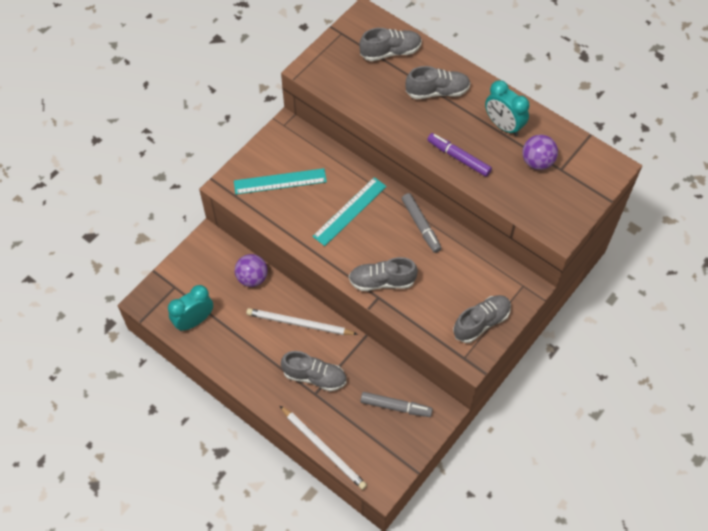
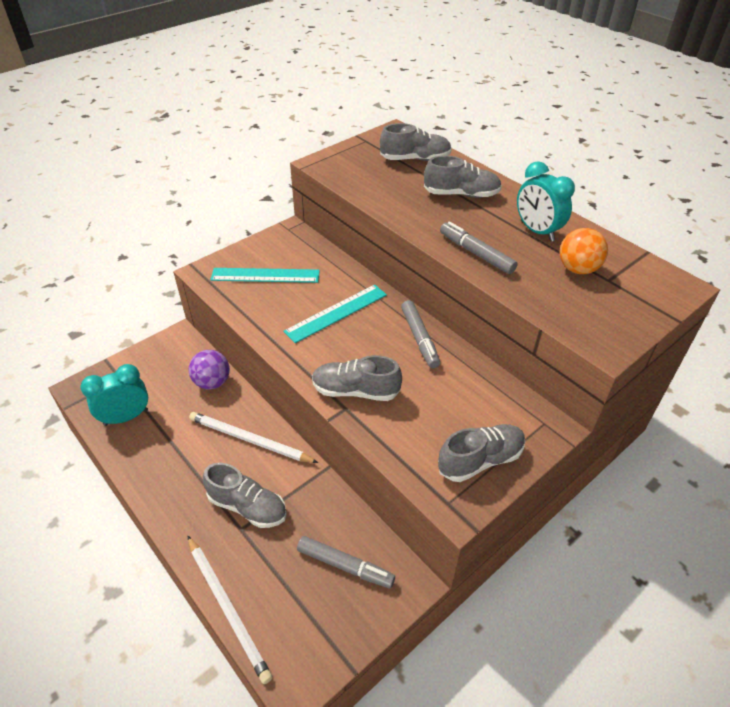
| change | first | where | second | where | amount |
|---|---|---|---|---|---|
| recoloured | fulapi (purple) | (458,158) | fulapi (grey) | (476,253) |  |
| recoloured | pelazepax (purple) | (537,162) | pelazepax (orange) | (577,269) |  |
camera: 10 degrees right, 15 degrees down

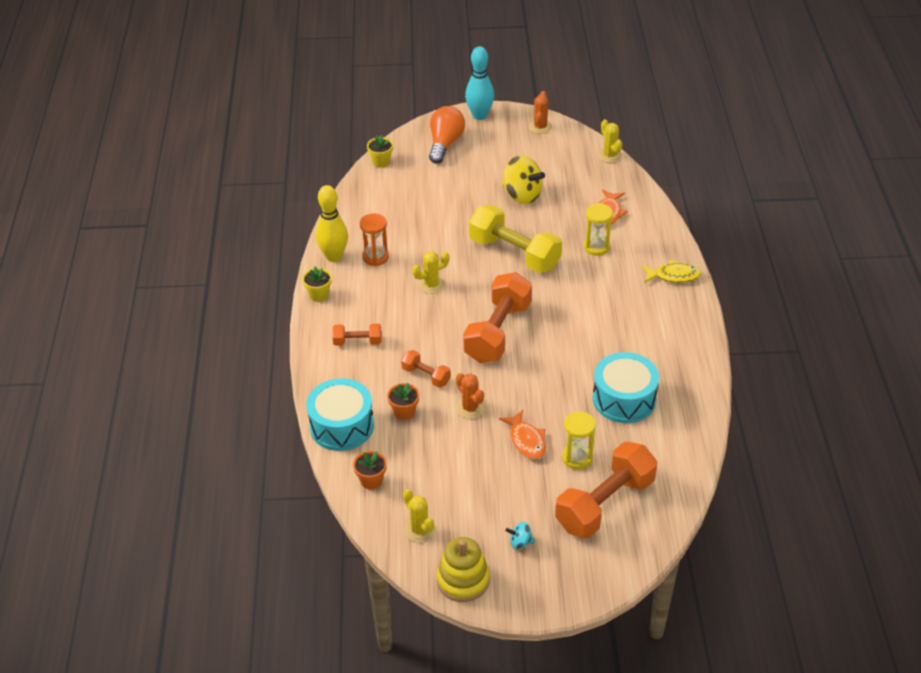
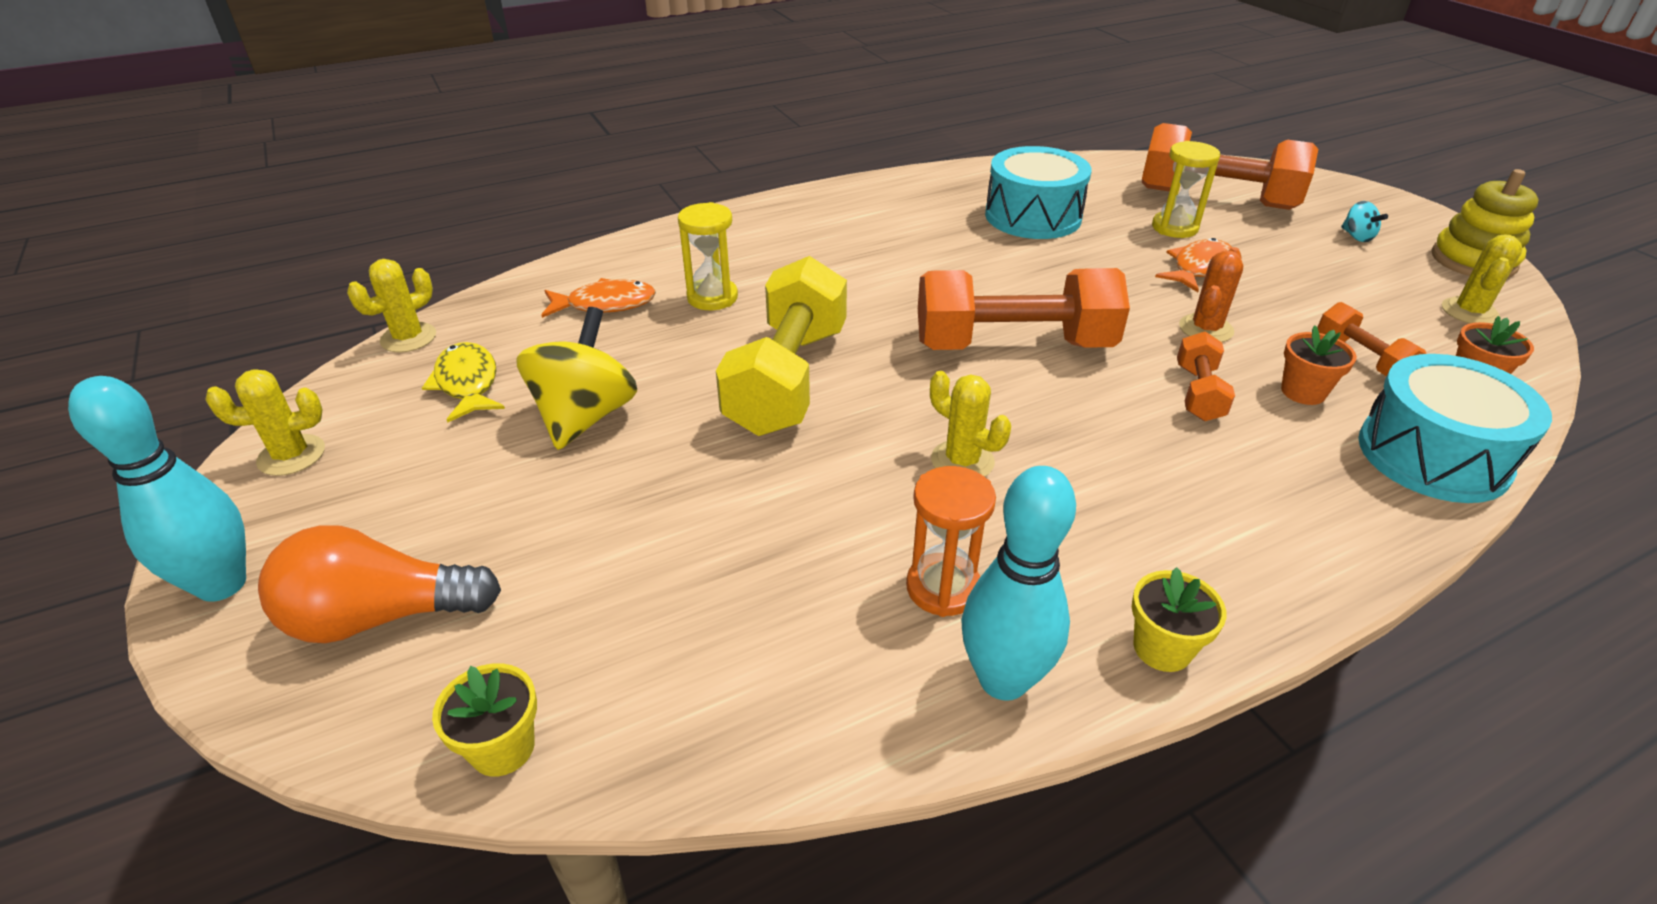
| change | first | where | second | where | amount |
|---|---|---|---|---|---|
| moved | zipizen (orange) | (357,342) |  | (1361,359) |  |
| moved | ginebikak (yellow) | (673,276) |  | (467,383) |  |
| recoloured | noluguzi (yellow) | (334,256) | noluguzi (turquoise) | (1003,680) |  |
| recoloured | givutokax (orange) | (540,127) | givutokax (yellow) | (291,455) |  |
camera: 115 degrees left, 5 degrees down

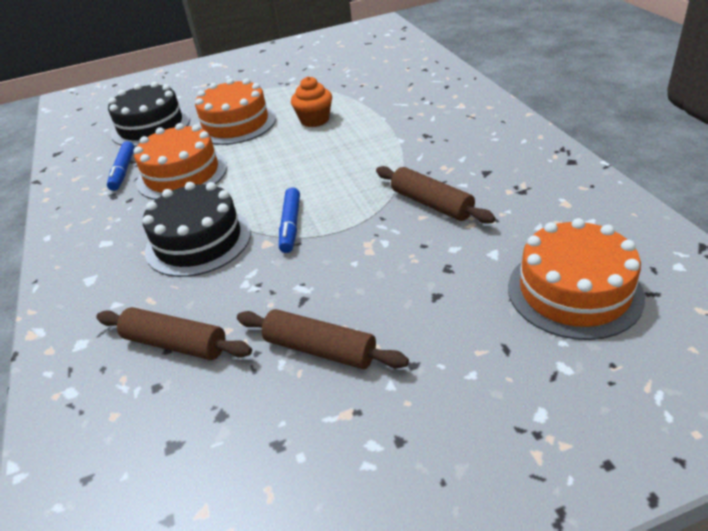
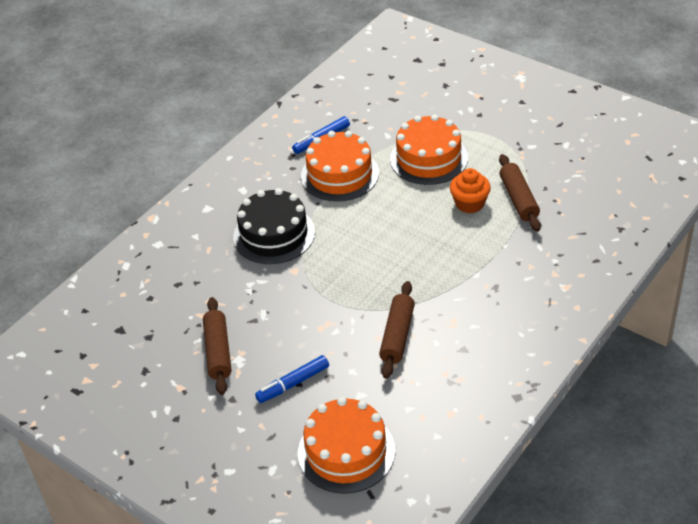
| change | first | where | second | where | amount |
|---|---|---|---|---|---|
| removed | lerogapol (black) | (151,126) |  |  |  |
| moved | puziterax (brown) | (175,344) |  | (518,199) |  |
| moved | fulapi (blue) | (290,225) |  | (293,383) |  |
camera: 55 degrees right, 5 degrees up

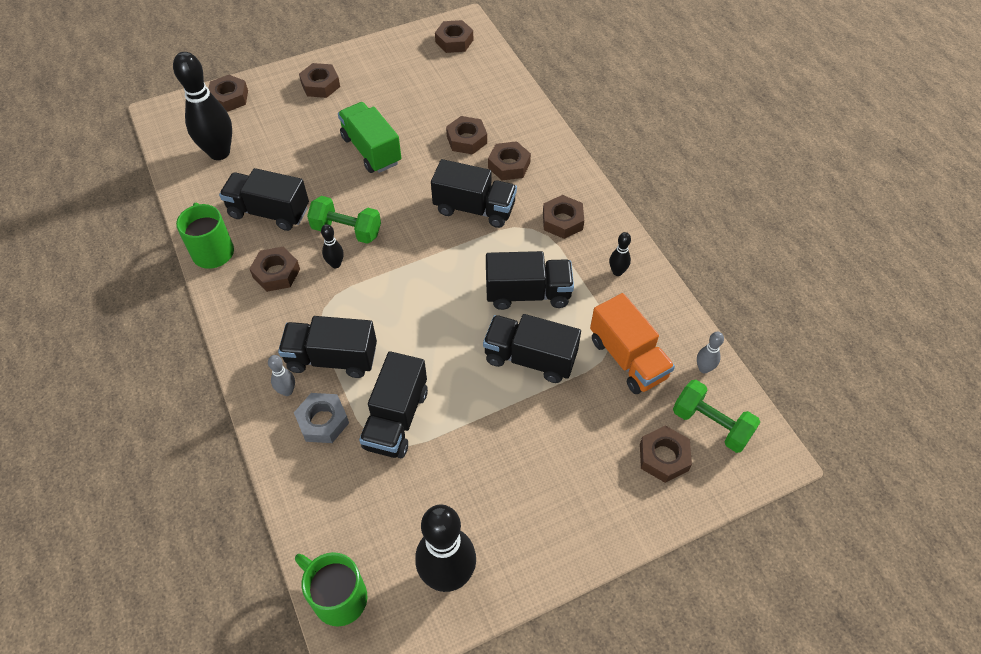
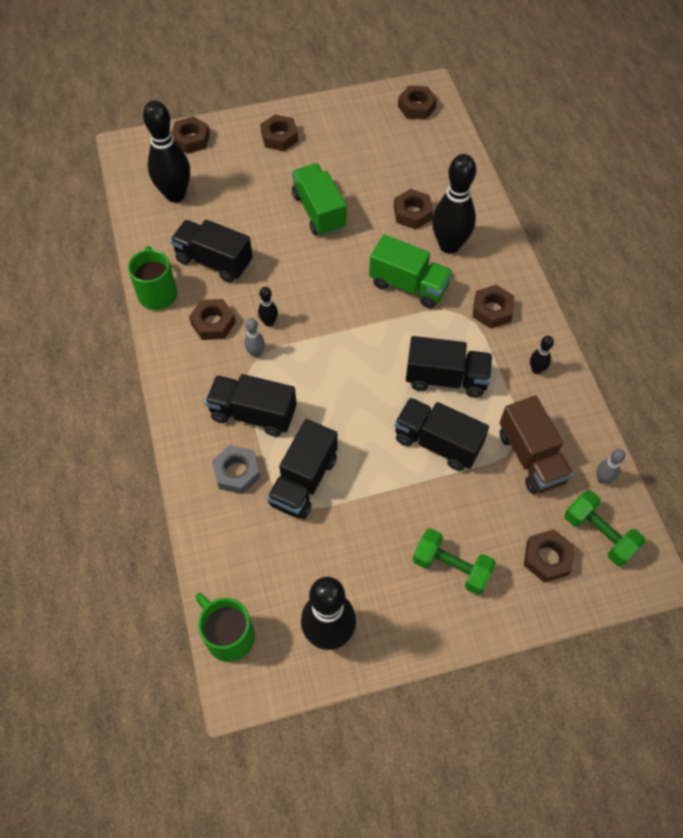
| change | first | where | second | where | amount |
|---|---|---|---|---|---|
| moved | noluguzi (grey) | (287,391) |  | (256,353) |  |
| moved | zipizen (green) | (347,230) |  | (451,567) |  |
| replaced | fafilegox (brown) | (509,165) | noluguzi (black) | (449,245) |  |
| recoloured | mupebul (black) | (474,208) | mupebul (green) | (408,285) |  |
| recoloured | mupebul (orange) | (628,358) | mupebul (brown) | (531,457) |  |
camera: 10 degrees right, 5 degrees up

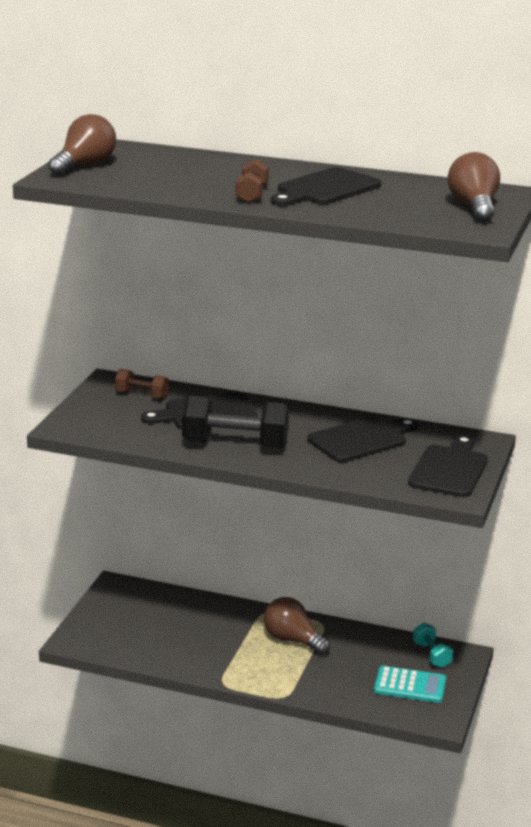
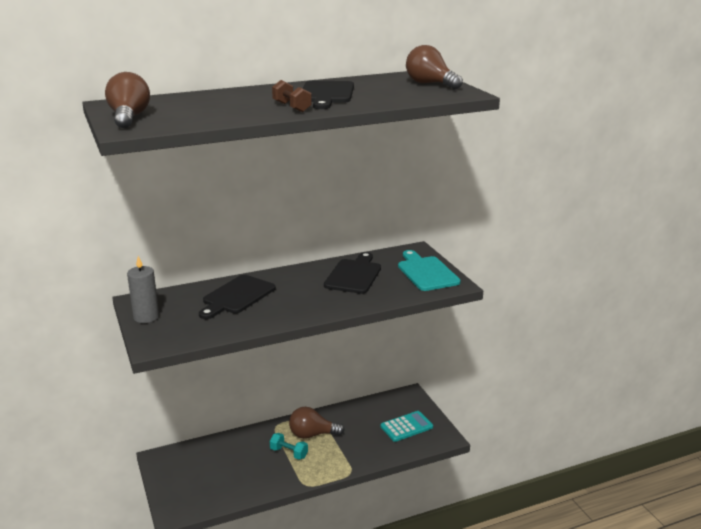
| change | first | where | second | where | amount |
|---|---|---|---|---|---|
| removed | zipizen (brown) | (142,395) |  |  |  |
| removed | zipizen (black) | (235,444) |  |  |  |
| added |  |  | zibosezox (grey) | (146,317) |  |
| moved | zipizen (turquoise) | (431,655) |  | (289,453) |  |
| recoloured | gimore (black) | (449,469) | gimore (turquoise) | (426,272) |  |
camera: 40 degrees left, 0 degrees up

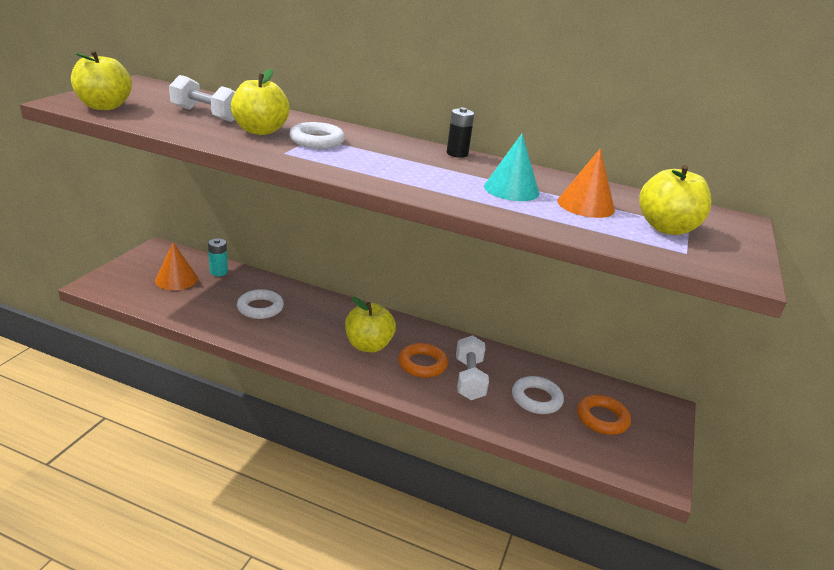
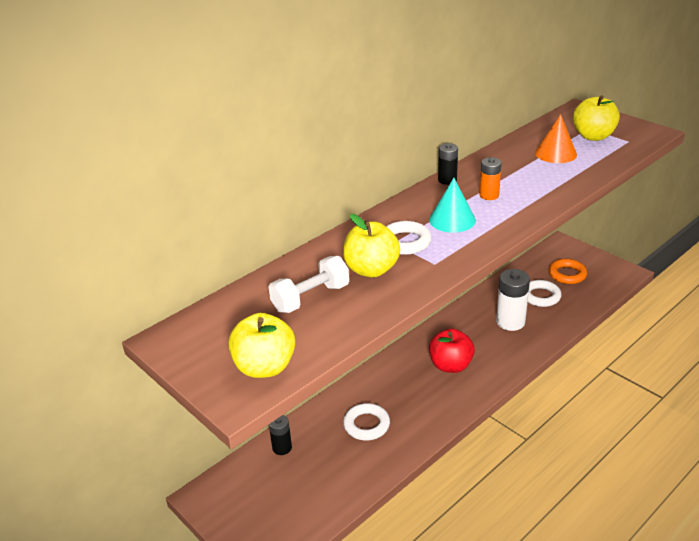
| change | first | where | second | where | amount |
|---|---|---|---|---|---|
| removed | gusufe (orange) | (176,279) |  |  |  |
| removed | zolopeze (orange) | (422,364) |  |  |  |
| added |  |  | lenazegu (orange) | (489,195) |  |
| moved | gusufe (turquoise) | (511,189) |  | (452,220) |  |
| replaced | zipizen (white) | (469,379) | lenazegu (white) | (510,322) |  |
| recoloured | lenazegu (turquoise) | (218,272) | lenazegu (black) | (282,448) |  |
| recoloured | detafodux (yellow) | (368,345) | detafodux (red) | (450,365) |  |
camera: 60 degrees left, 5 degrees up

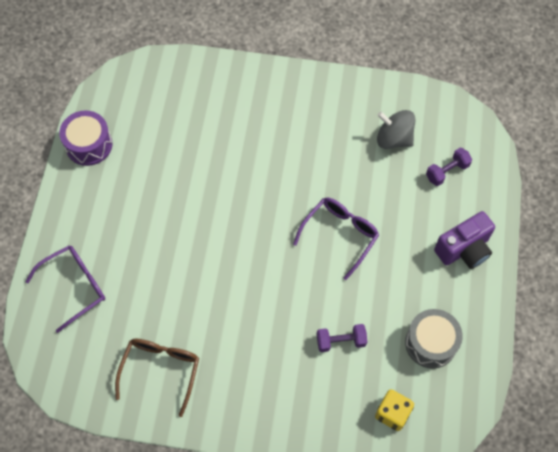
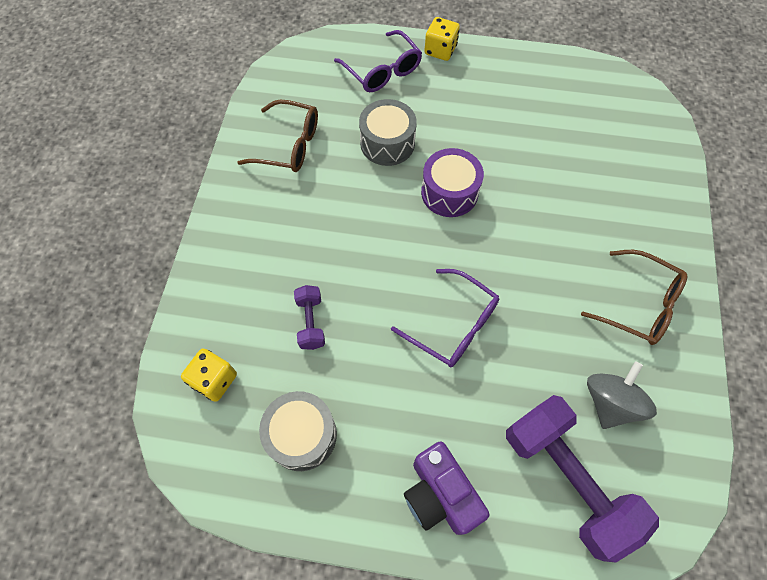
| change | first | where | second | where | amount |
|---|---|---|---|---|---|
| added |  |  | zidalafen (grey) | (387,143) |  |
| added |  |  | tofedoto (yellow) | (440,50) |  |
| added |  |  | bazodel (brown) | (639,304) |  |
| moved | zidalafen (purple) | (89,145) |  | (449,192) |  |
| resized | zipizen (purple) | (447,171) |  | (566,479) | x2.16 |
camera: 90 degrees right, 0 degrees up

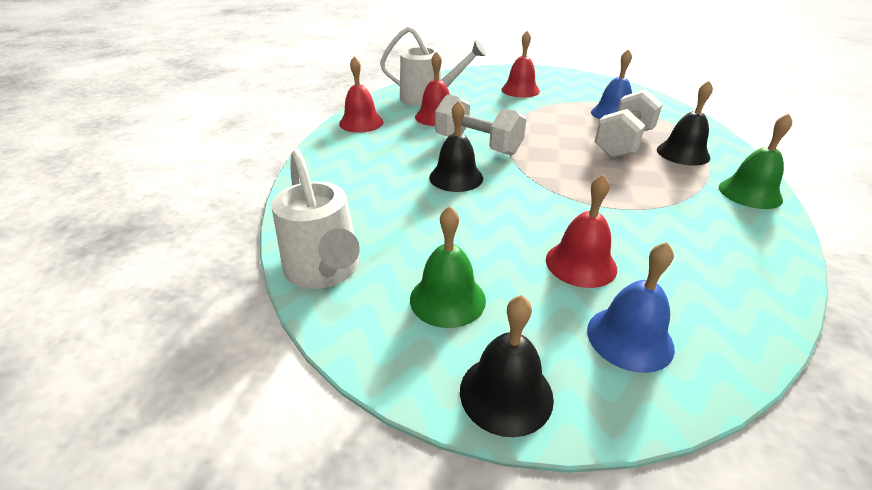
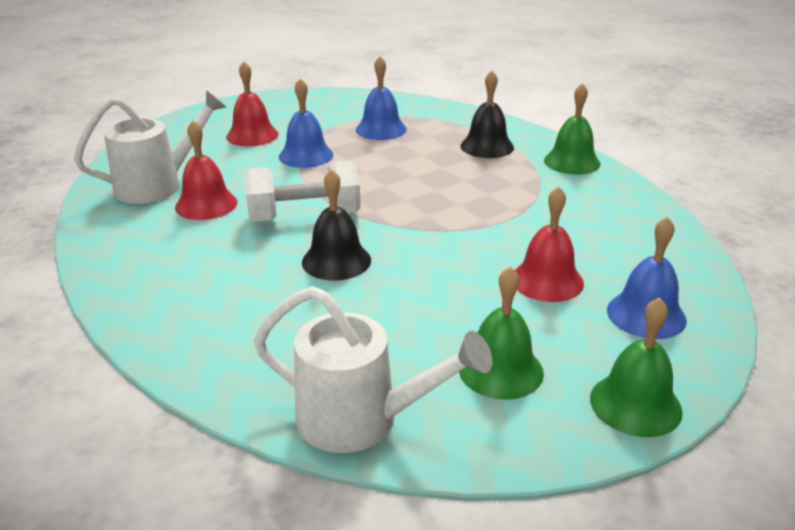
| change | first | where | second | where | amount |
|---|---|---|---|---|---|
| removed | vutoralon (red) | (361,123) |  |  |  |
| removed | zipizen (white) | (623,143) |  |  |  |
| added |  |  | vutoralon (blue) | (306,155) |  |
| recoloured | vutoralon (black) | (506,393) | vutoralon (green) | (635,404) |  |
camera: 45 degrees left, 5 degrees down

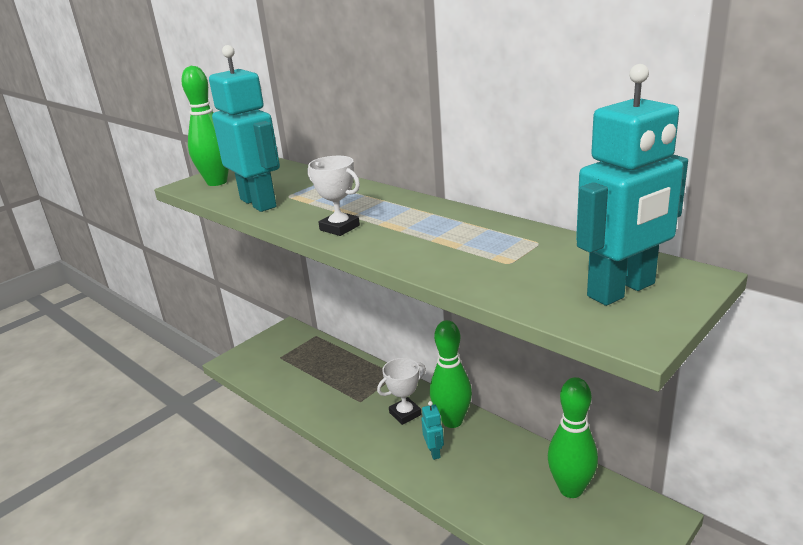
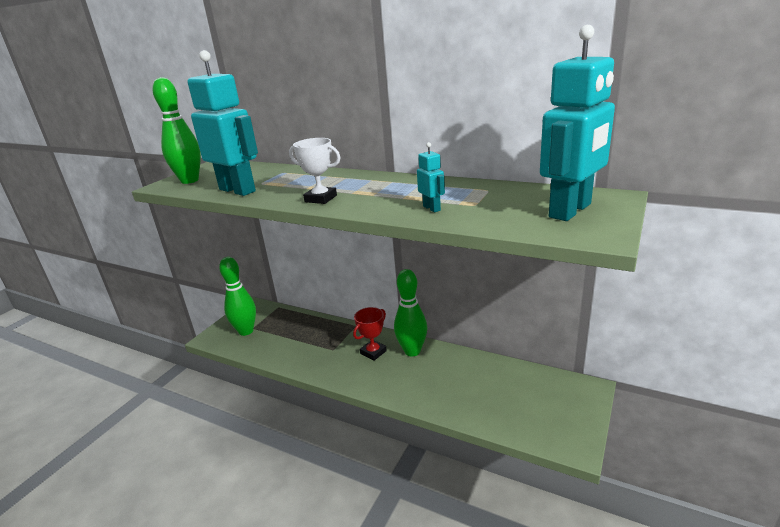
| change | first | where | second | where | amount |
|---|---|---|---|---|---|
| moved | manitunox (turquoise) | (434,452) |  | (432,208) |  |
| moved | noluguzi (green) | (571,489) |  | (246,331) |  |
| recoloured | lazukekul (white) | (405,414) | lazukekul (red) | (373,352) |  |
camera: 15 degrees left, 0 degrees up

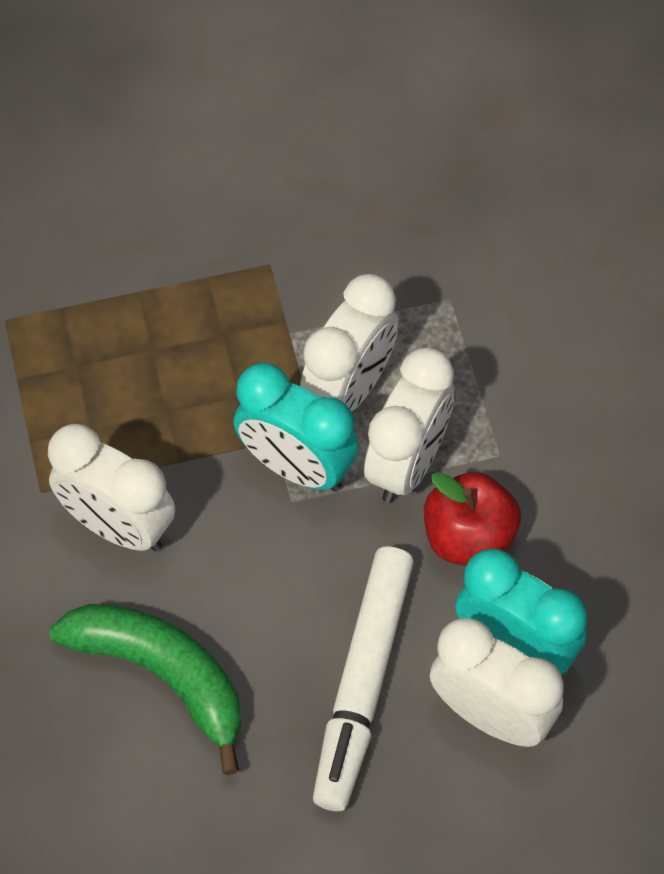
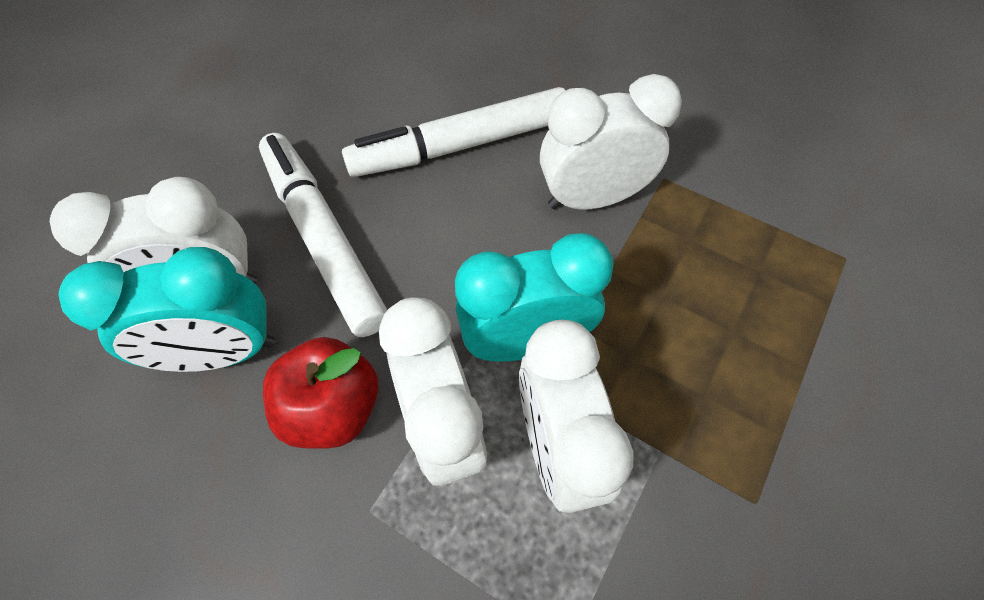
| change | first | where | second | where | amount |
|---|---|---|---|---|---|
| replaced | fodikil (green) | (162,675) | fulapi (white) | (461,145) |  |
camera: 135 degrees right, 0 degrees up

